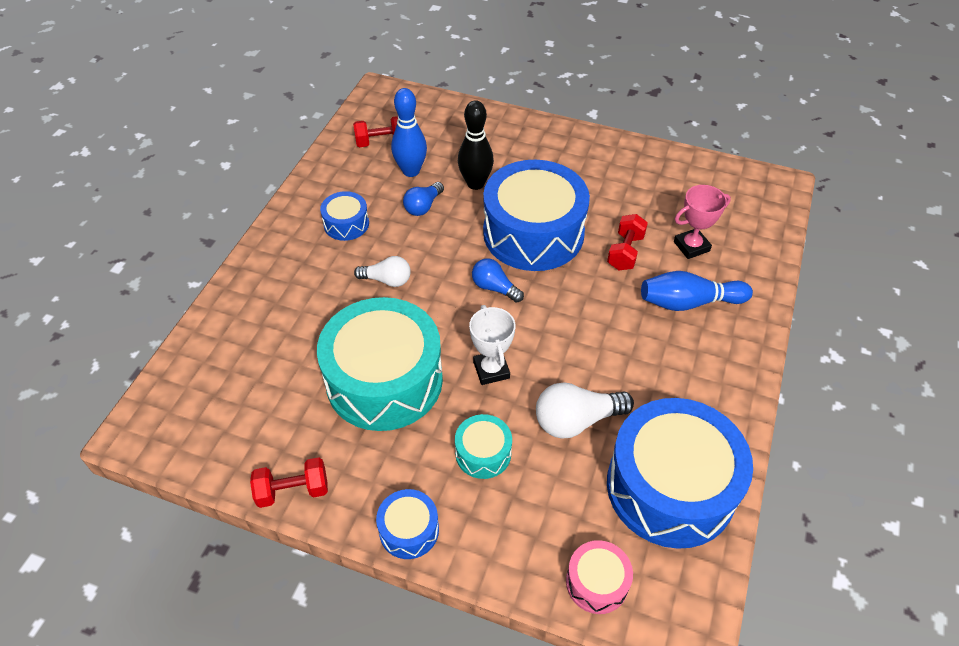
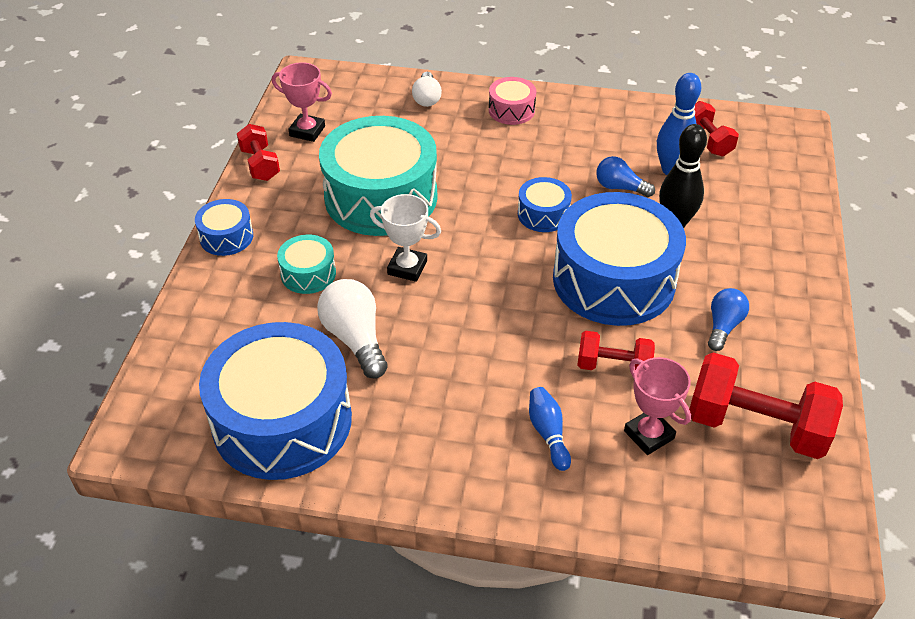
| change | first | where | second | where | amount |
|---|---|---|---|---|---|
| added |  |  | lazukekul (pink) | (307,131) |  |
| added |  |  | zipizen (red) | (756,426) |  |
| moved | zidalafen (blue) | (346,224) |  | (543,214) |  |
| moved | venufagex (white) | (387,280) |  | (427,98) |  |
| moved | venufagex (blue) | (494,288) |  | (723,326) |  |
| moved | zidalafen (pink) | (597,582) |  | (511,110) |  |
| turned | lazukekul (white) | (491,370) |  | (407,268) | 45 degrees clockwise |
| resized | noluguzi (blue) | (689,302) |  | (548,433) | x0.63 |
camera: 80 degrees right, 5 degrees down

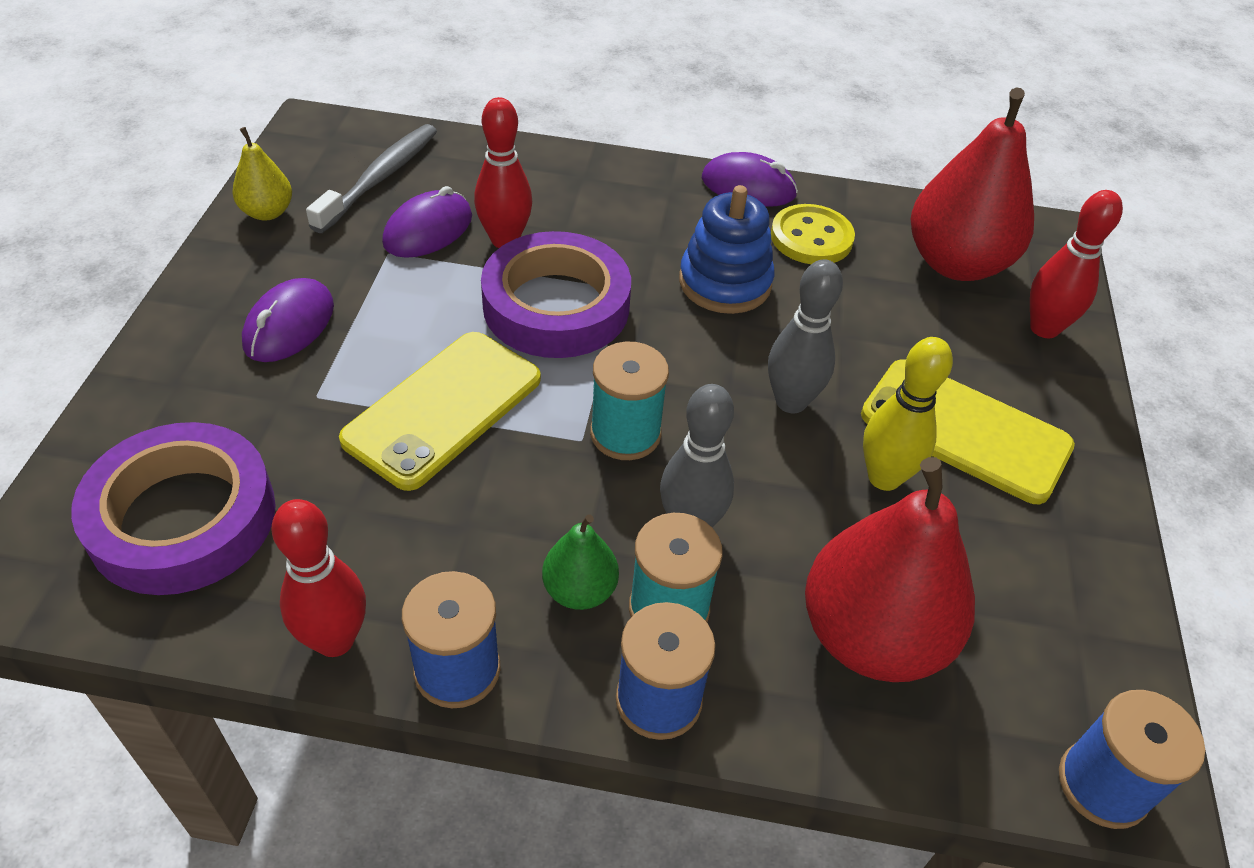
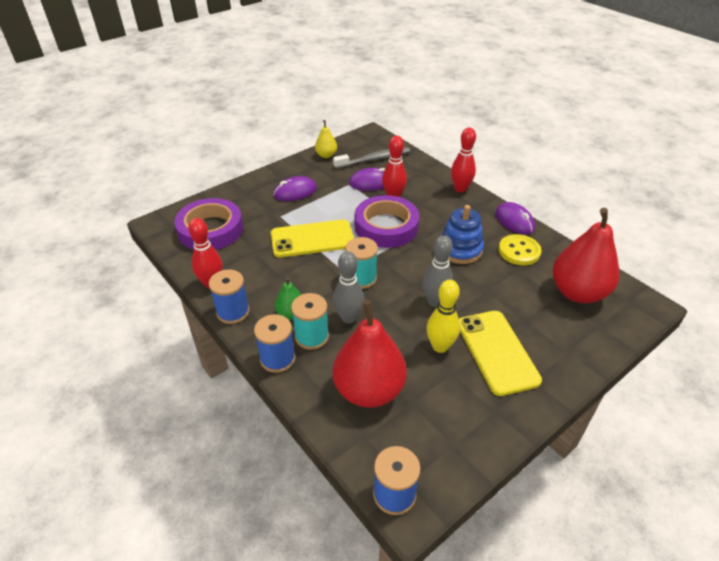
| change | first | where | second | where | amount |
|---|---|---|---|---|---|
| moved | noluguzi (red) | (1044,328) |  | (460,189) |  |
camera: 45 degrees right, 5 degrees down

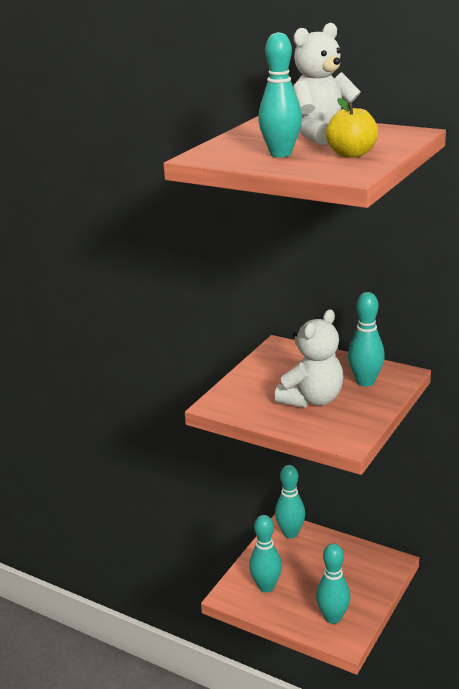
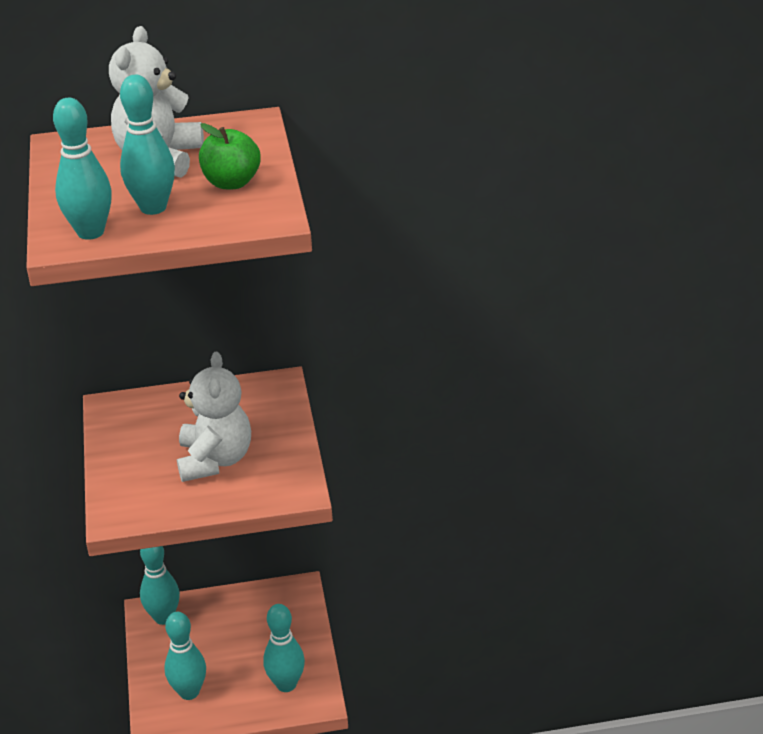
| change | first | where | second | where | amount |
|---|---|---|---|---|---|
| moved | noluguzi (turquoise) | (365,382) |  | (90,232) |  |
| recoloured | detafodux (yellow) | (351,154) | detafodux (green) | (231,182) |  |
camera: 40 degrees left, 10 degrees up

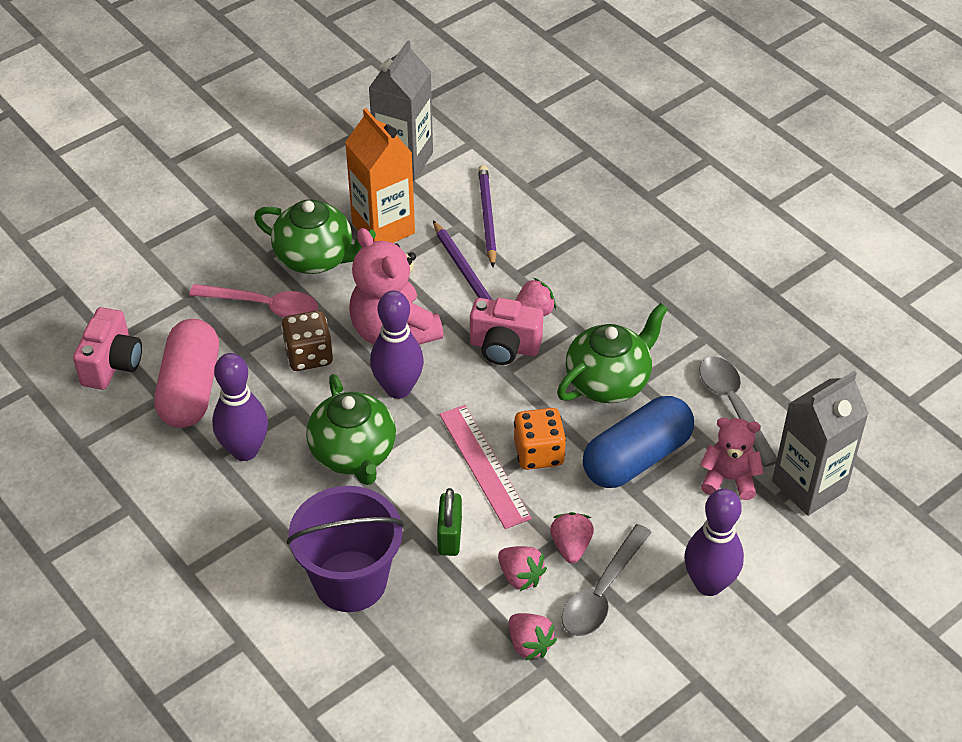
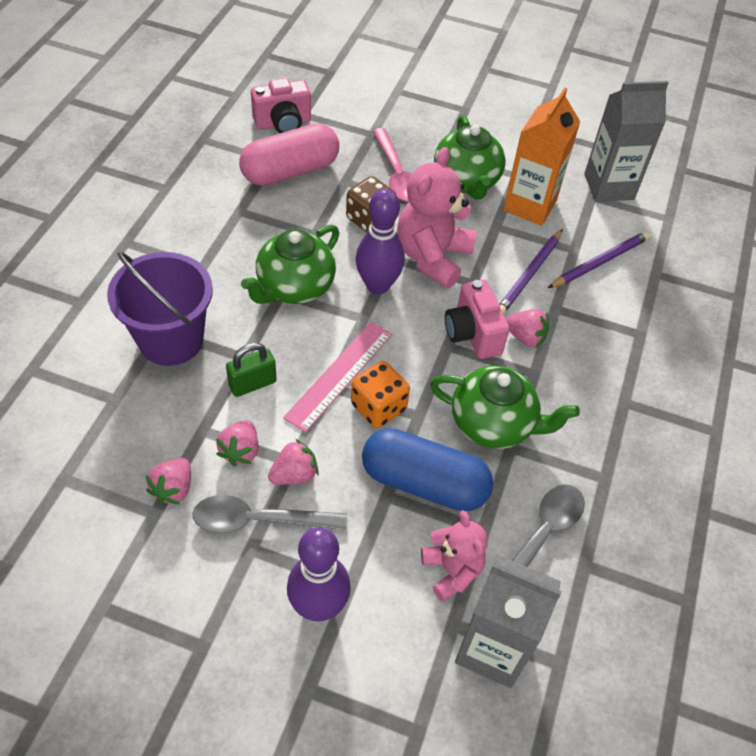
| change | first | where | second | where | amount |
|---|---|---|---|---|---|
| removed | noluguzi (purple) | (245,450) |  |  |  |
camera: 55 degrees right, 5 degrees up

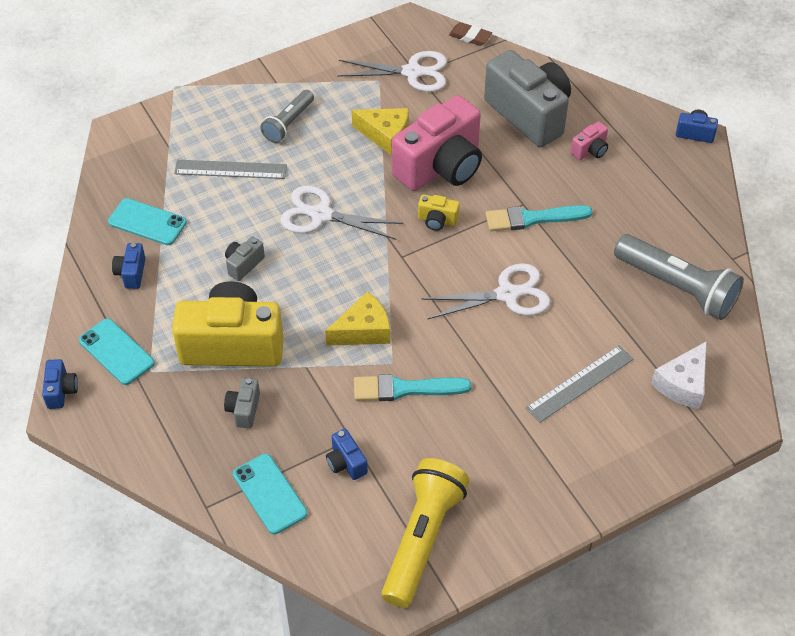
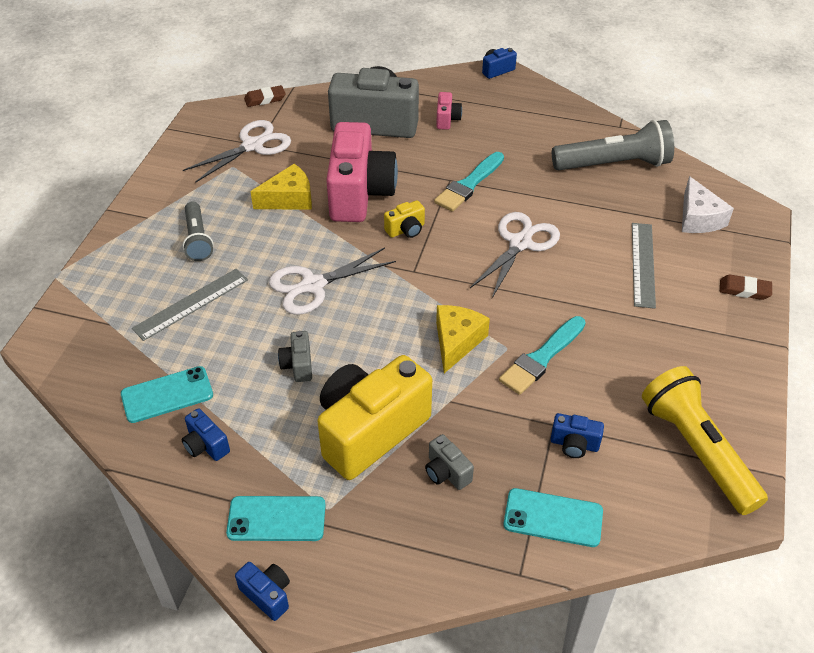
| change | first | where | second | where | amount |
|---|---|---|---|---|---|
| added |  |  | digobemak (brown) | (744,290) |  |
camera: 45 degrees left, 5 degrees down

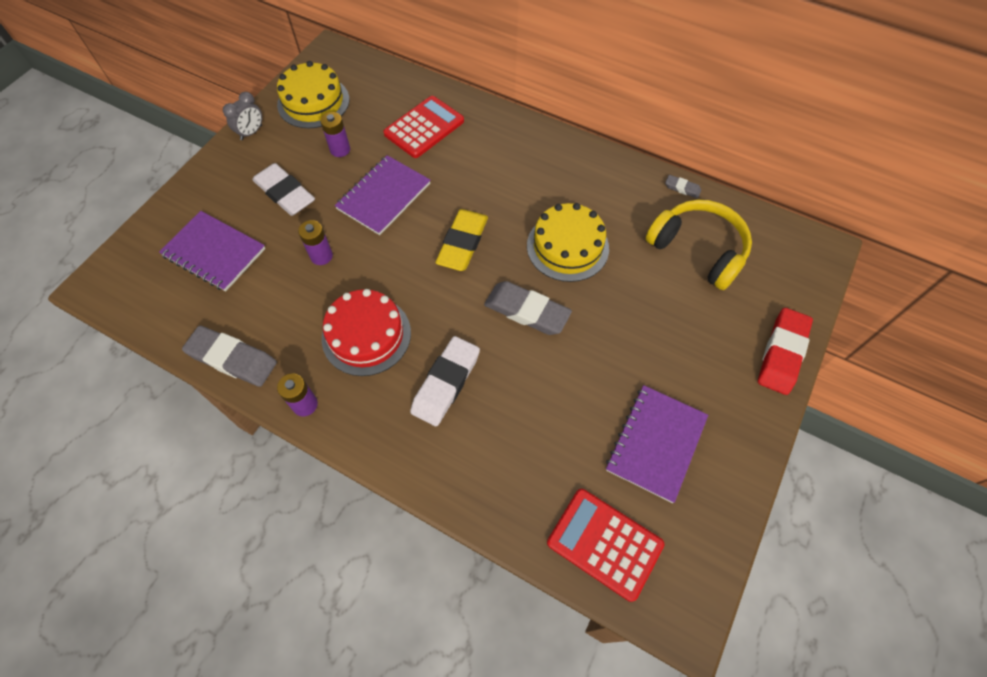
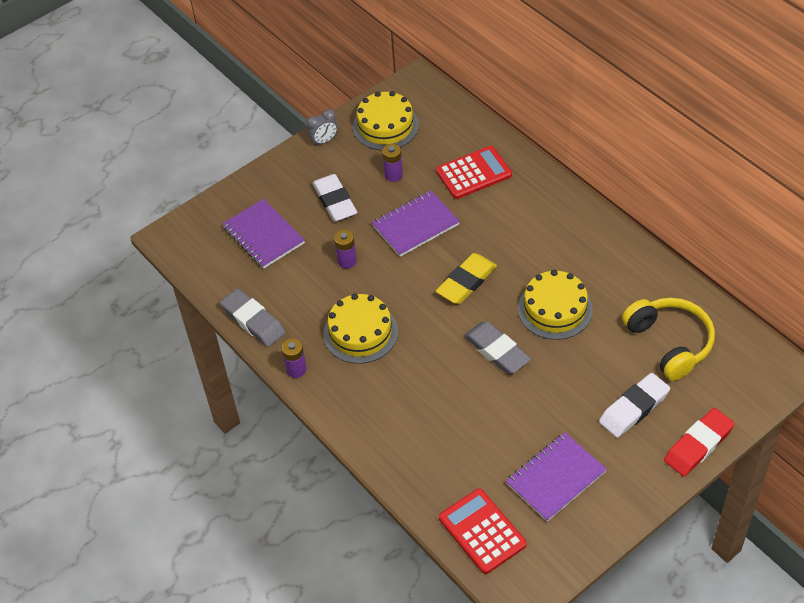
| change | first | where | second | where | amount |
|---|---|---|---|---|---|
| removed | digobemak (grey) | (682,188) |  |  |  |
| moved | digobemak (white) | (446,383) |  | (634,408) |  |
| recoloured | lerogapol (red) | (366,335) | lerogapol (yellow) | (360,332) |  |
camera: 25 degrees right, 10 degrees down

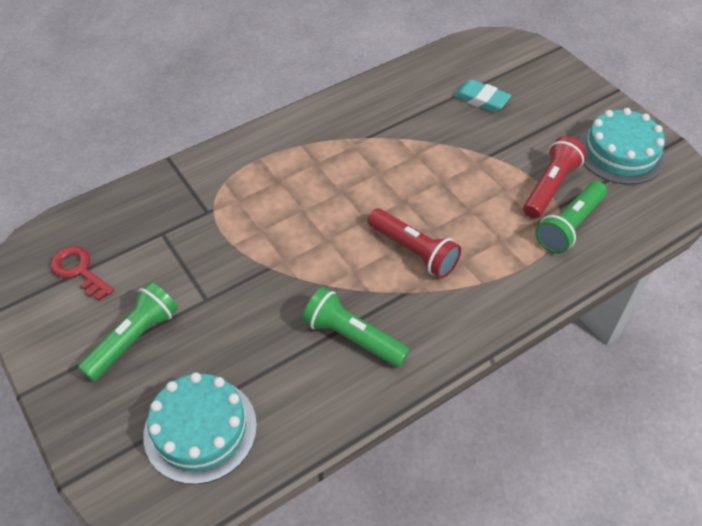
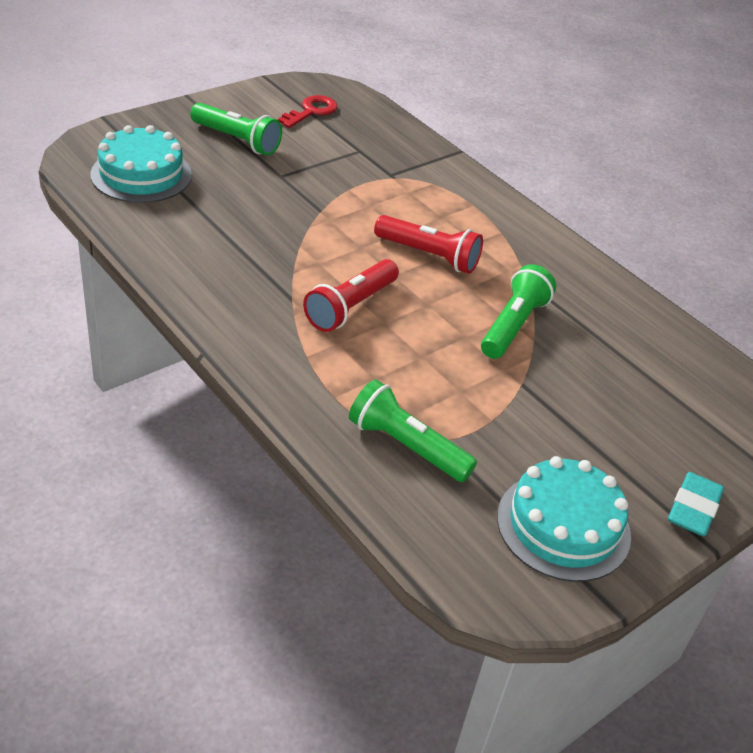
| change | first | where | second | where | amount |
|---|---|---|---|---|---|
| moved | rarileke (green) | (352,337) |  | (513,325) |  |
| moved | digobemak (turquoise) | (481,99) |  | (693,509) |  |
| moved | rarileke (red) | (550,187) |  | (429,255) |  |
camera: 80 degrees right, 10 degrees down

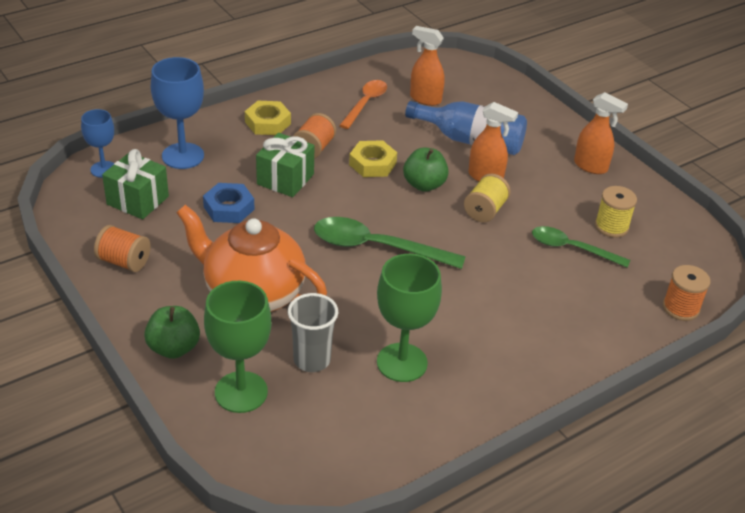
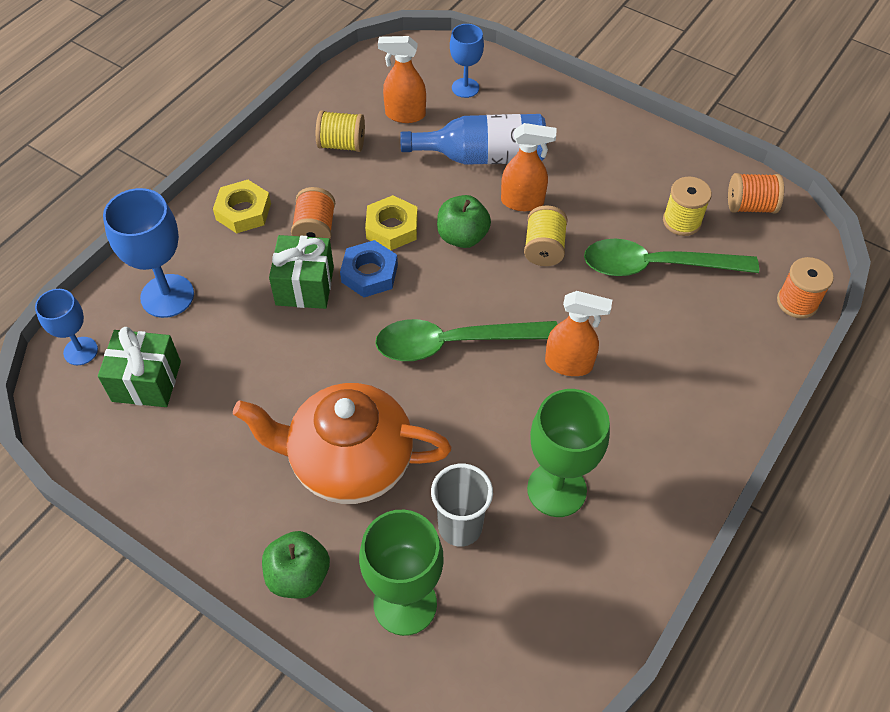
| change | first | where | second | where | amount |
|---|---|---|---|---|---|
| added |  |  | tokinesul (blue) | (465,88) |  |
| moved | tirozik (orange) | (124,262) |  | (750,206) |  |
| moved | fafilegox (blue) | (229,208) |  | (369,273) |  |
| moved | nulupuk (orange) | (591,166) |  | (569,364) |  |
| replaced | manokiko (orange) | (365,104) | tirozik (yellow) | (342,144) |  |
| resized | manokiko (green) | (572,248) |  | (656,266) | x1.52 |
camera: 20 degrees left, 15 degrees up

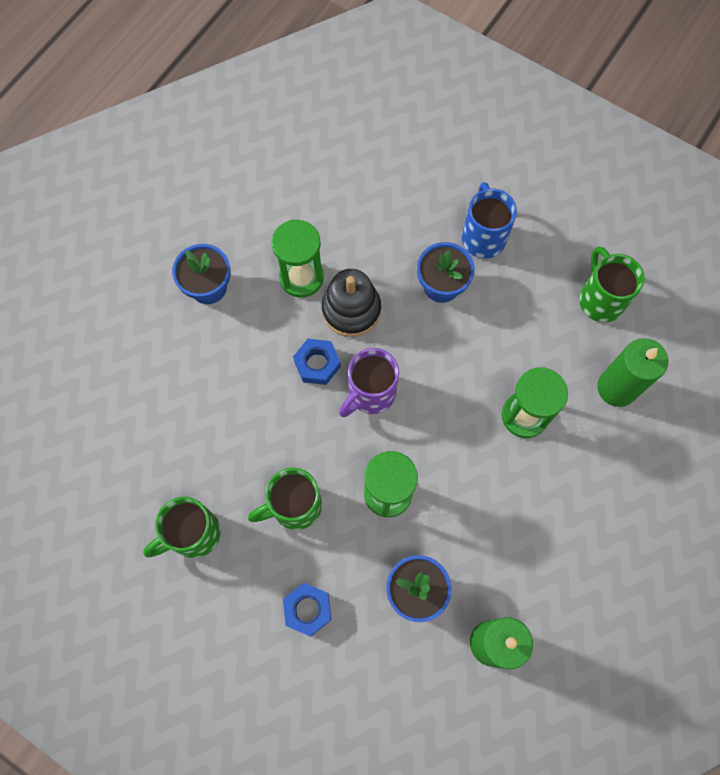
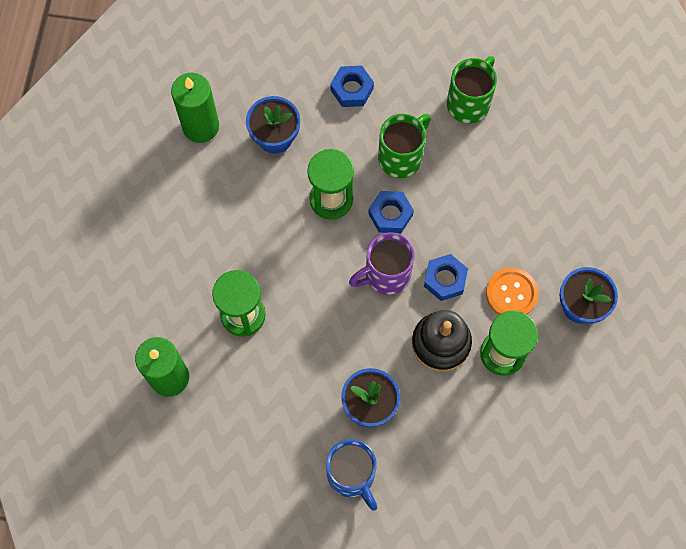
| change | first | where | second | where | amount |
|---|---|---|---|---|---|
| removed | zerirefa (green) | (600,300) |  |  |  |
| added |  |  | fafilegox (blue) | (390,214) |  |
| added |  |  | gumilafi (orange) | (511,293) |  |
| turned | zerirefa (purple) | (370,393) |  | (385,274) | 135 degrees counterclockwise |
camera: 155 degrees right, 0 degrees up

